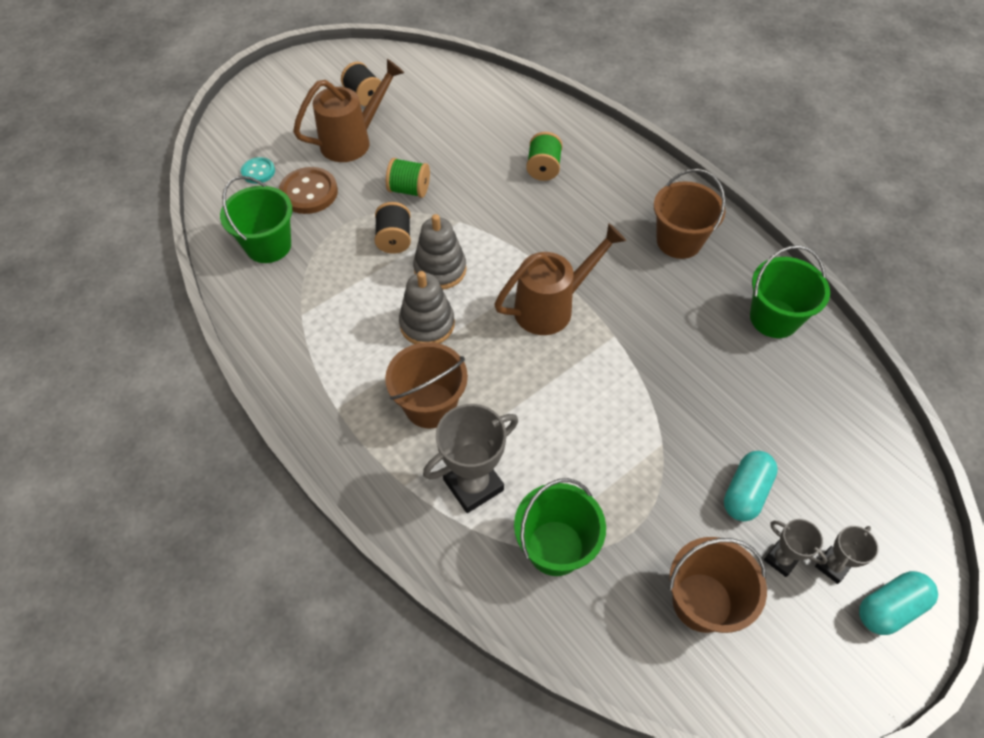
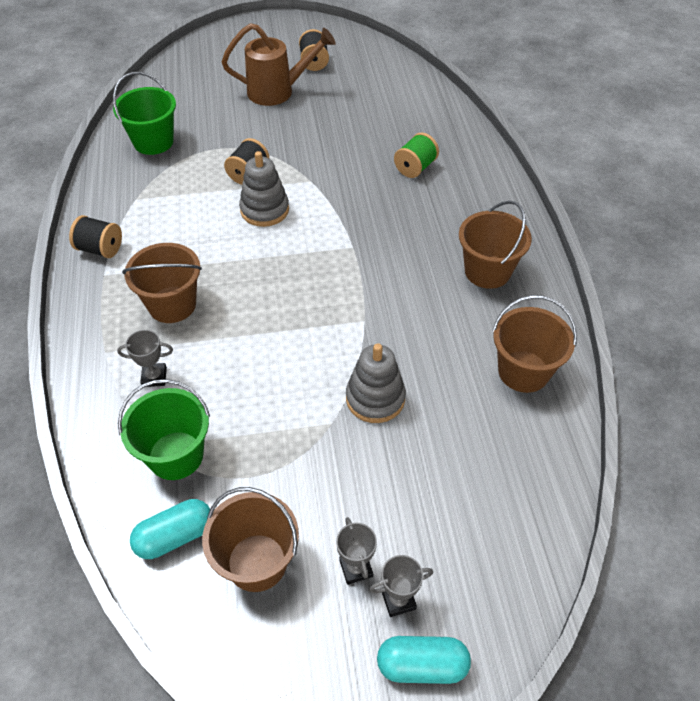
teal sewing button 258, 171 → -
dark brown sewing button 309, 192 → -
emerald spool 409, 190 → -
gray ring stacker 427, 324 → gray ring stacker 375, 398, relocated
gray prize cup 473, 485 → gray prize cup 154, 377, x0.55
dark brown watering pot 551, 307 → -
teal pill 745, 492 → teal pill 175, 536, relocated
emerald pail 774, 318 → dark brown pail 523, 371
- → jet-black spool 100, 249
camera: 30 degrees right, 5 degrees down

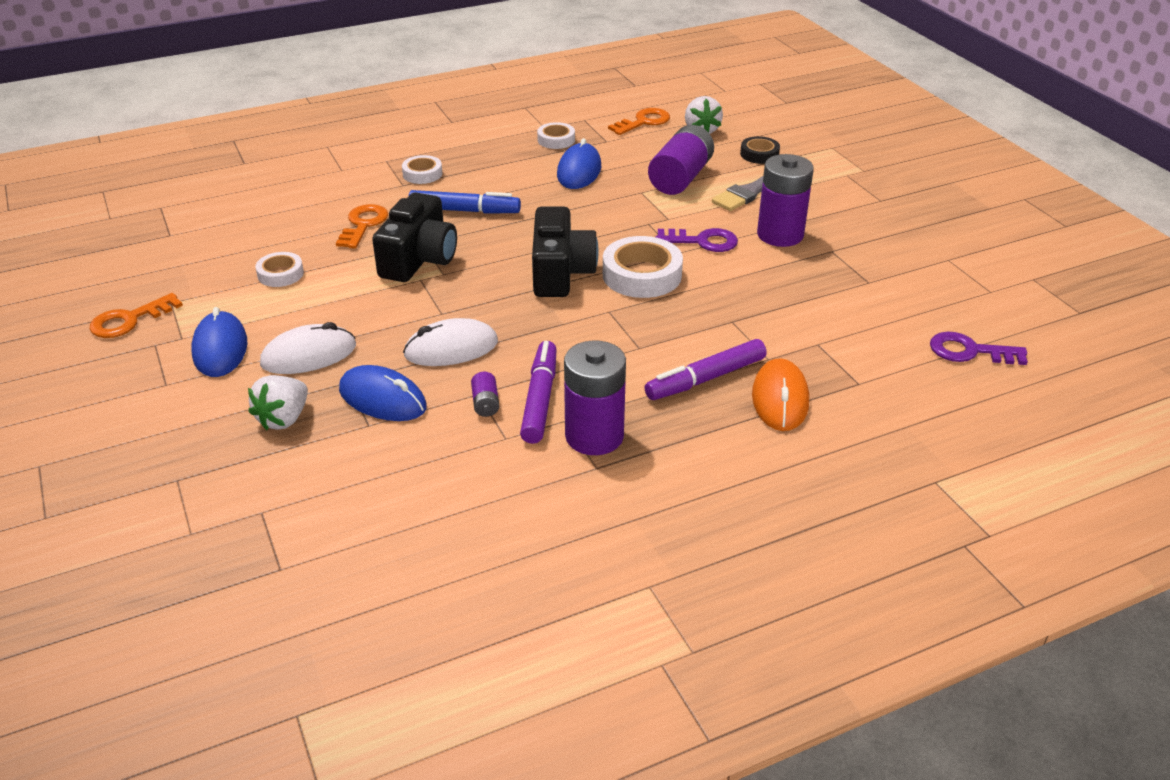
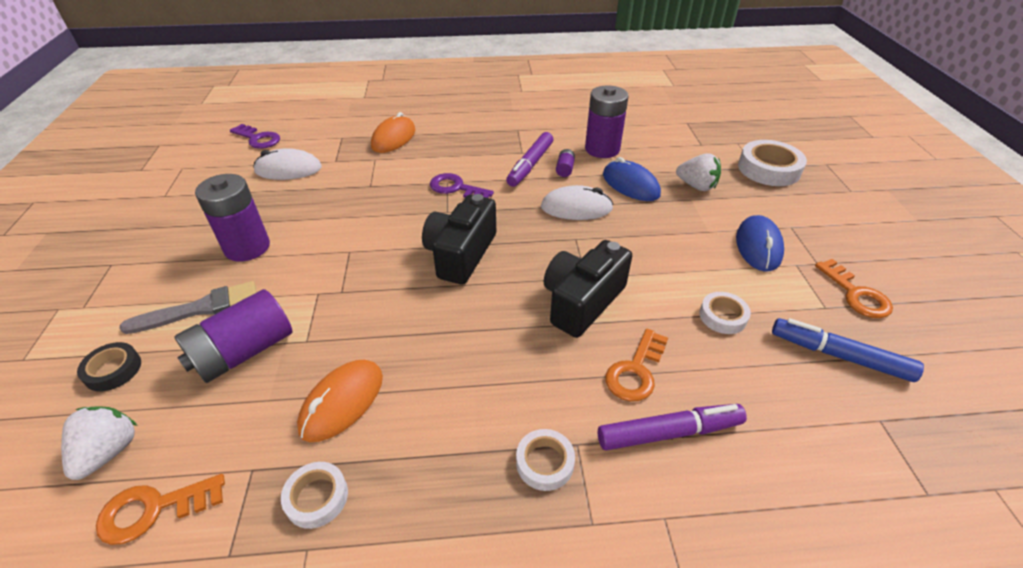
orange-coloured key 130, 320 → orange-coloured key 856, 294, 90 degrees clockwise
snow-white toy strawberry 284, 419 → snow-white toy strawberry 696, 186, 75 degrees clockwise
snow-white PC mouse 309, 355 → snow-white PC mouse 288, 169, relocated
blue felt pen 464, 211 → blue felt pen 839, 355, relocated
blue PC mouse 579, 171 → orange-coloured PC mouse 342, 402
royal purple AA battery 594, 436 → royal purple AA battery 602, 149, relocated
snow-white roll of tape 642, 275 → snow-white roll of tape 768, 169, relocated
royal purple felt pen 705, 379 → royal purple felt pen 669, 432, relocated
royal purple key 702, 241 → royal purple key 456, 188, relocated
camera: 160 degrees left, 5 degrees up

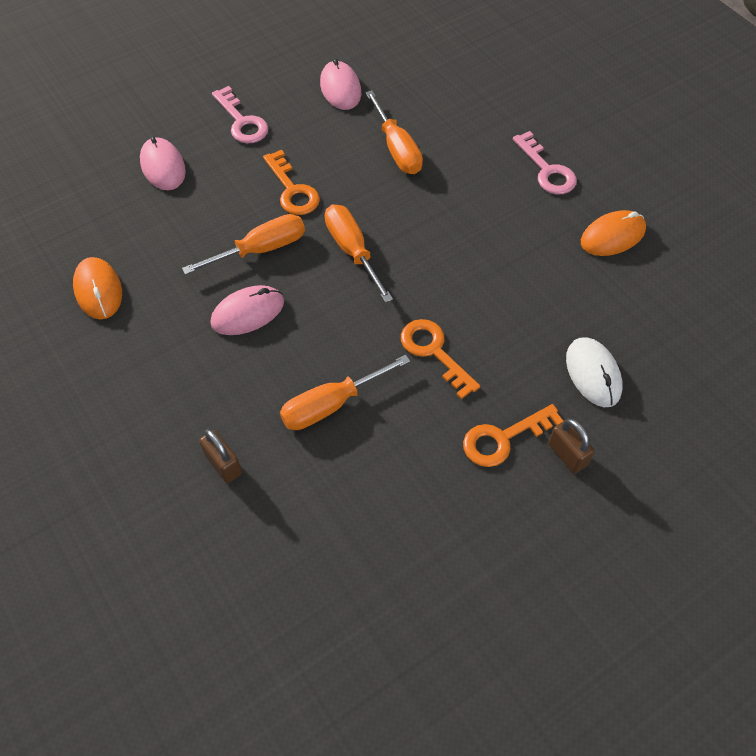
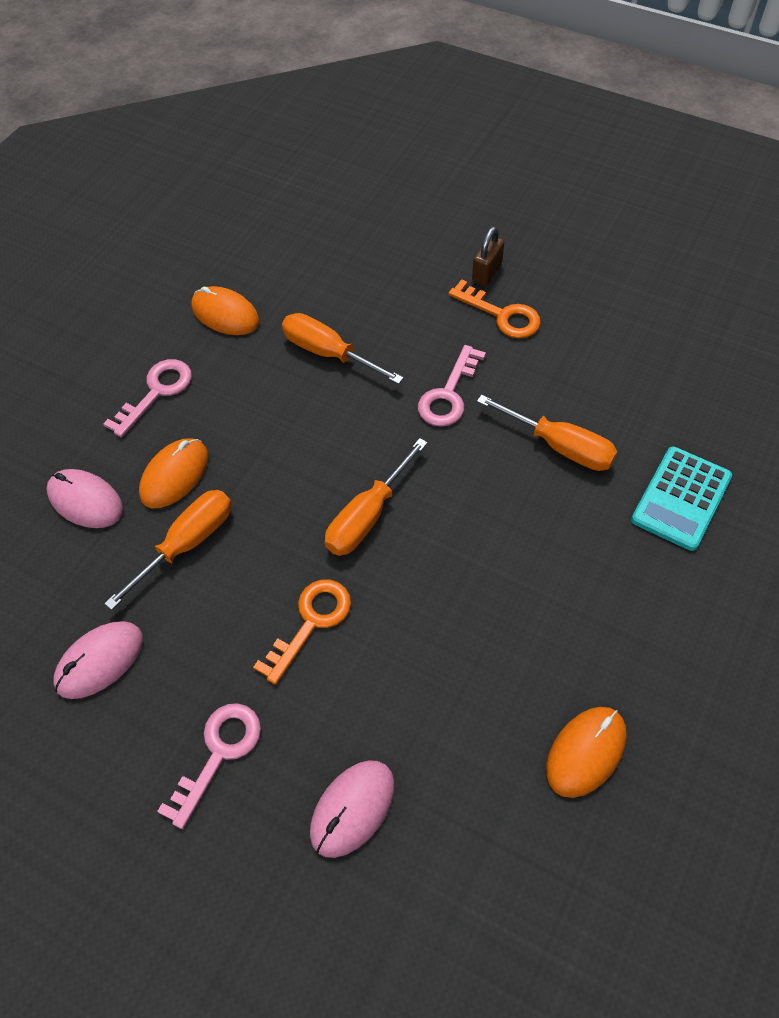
orange-coloured hand screwdriver 260, 249 → orange-coloured hand screwdriver 329, 353, relocated
dark brown small lock 223, 464 → teal pocket calculator 681, 498
rosy PC mouse 247, 312 → rosy PC mouse 85, 501, relocated
orange-coloured key 434, 352 → rosy key 448, 394
snow-white PC mouse 593, 373 → -
- → orange-coloured PC mouse 174, 475
camera: 115 degrees left, 0 degrees up

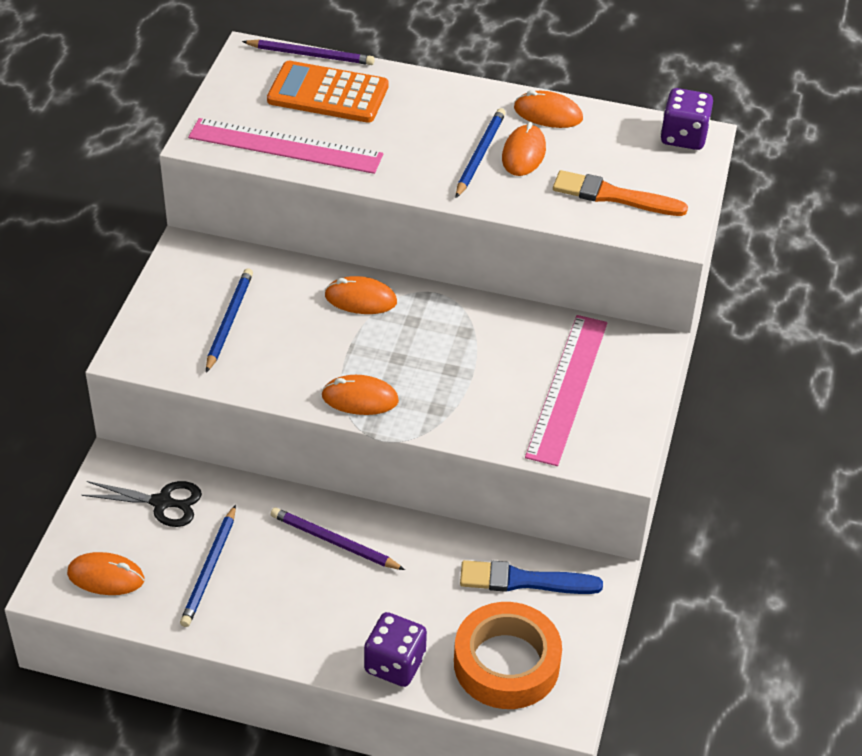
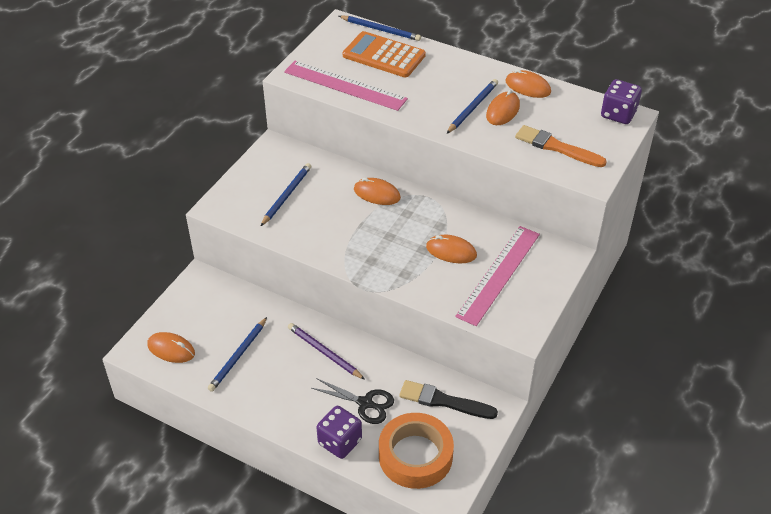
jet-black shears 162, 502 → jet-black shears 365, 403, relocated
royal purple lead pencil 311, 55 → blue lead pencil 380, 30
orange-coloured PC mouse 360, 398 → orange-coloured PC mouse 451, 251, relocated
blue paint brush 524, 581 → jet-black paint brush 444, 401
camera: 15 degrees right, 0 degrees up

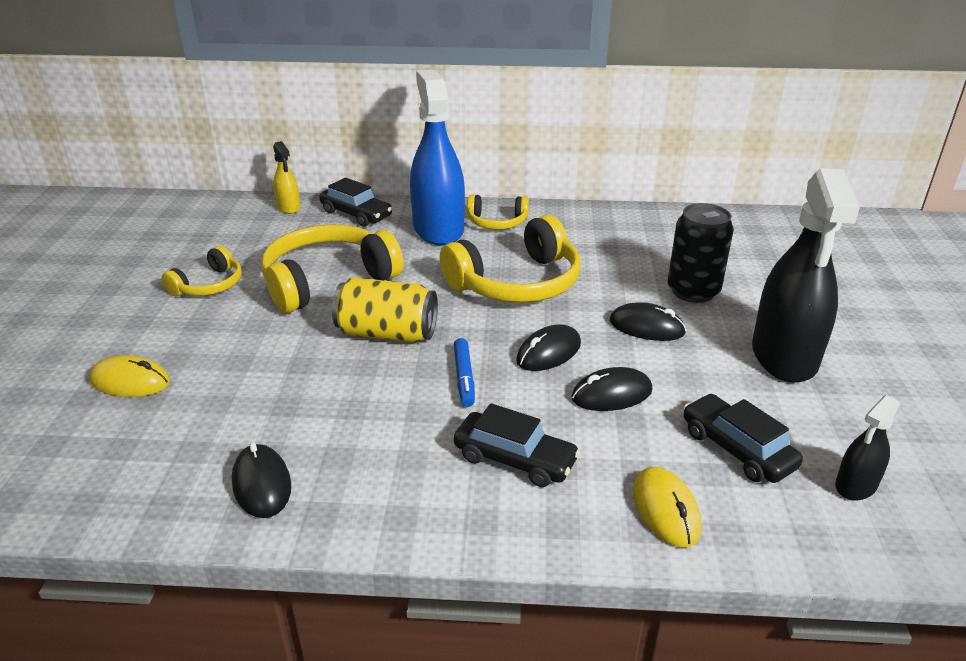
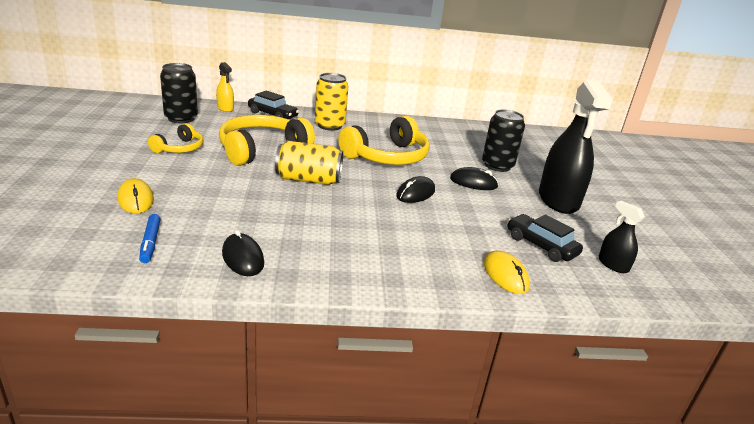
bright yellow PC mouse 130, 381 → bright yellow PC mouse 136, 199, 60 degrees clockwise
blue spray bottle 438, 229 → bright yellow tin 329, 126
blue felt pen 464, 377 → blue felt pen 150, 242, relocated
jet-black car 515, 459 → -
bright yellow over-ear headphones 497, 222 → -
jet-black PC mouse 611, 394 → -
jet-black spray bottle 856, 485 → jet-black spray bottle 613, 265, 105 degrees clockwise
- → jet-black tin 181, 118
camera: 10 degrees left, 5 degrees down

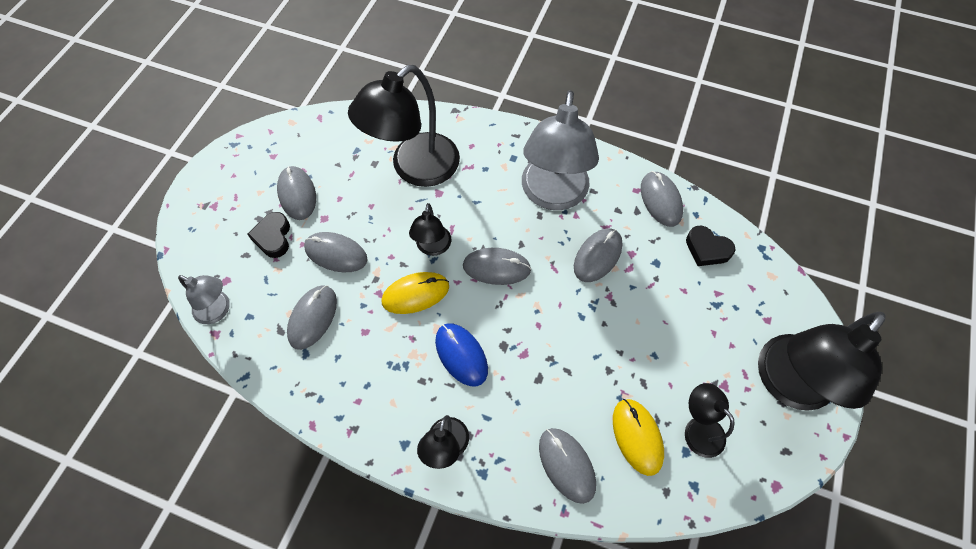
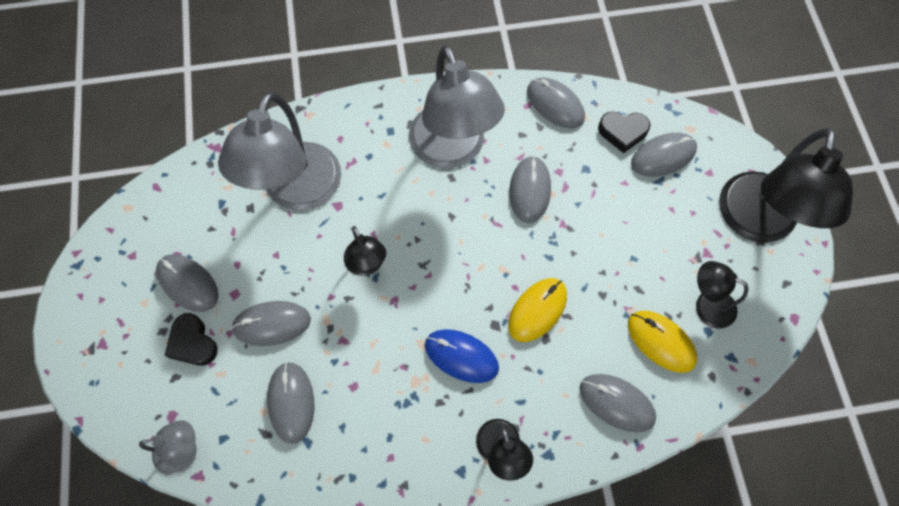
jet-black lamp 415, 168 → gray lamp 297, 192
bright yellow PC mouse 415, 294 → bright yellow PC mouse 537, 310, relocated
gray PC mouse 496, 268 → gray PC mouse 663, 156, relocated
camera: 30 degrees left, 5 degrees up

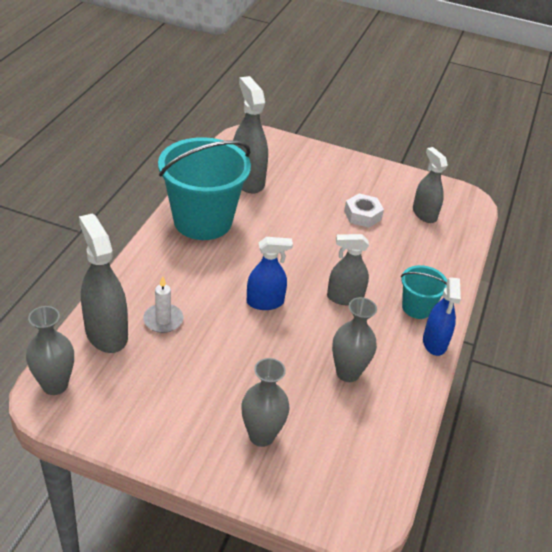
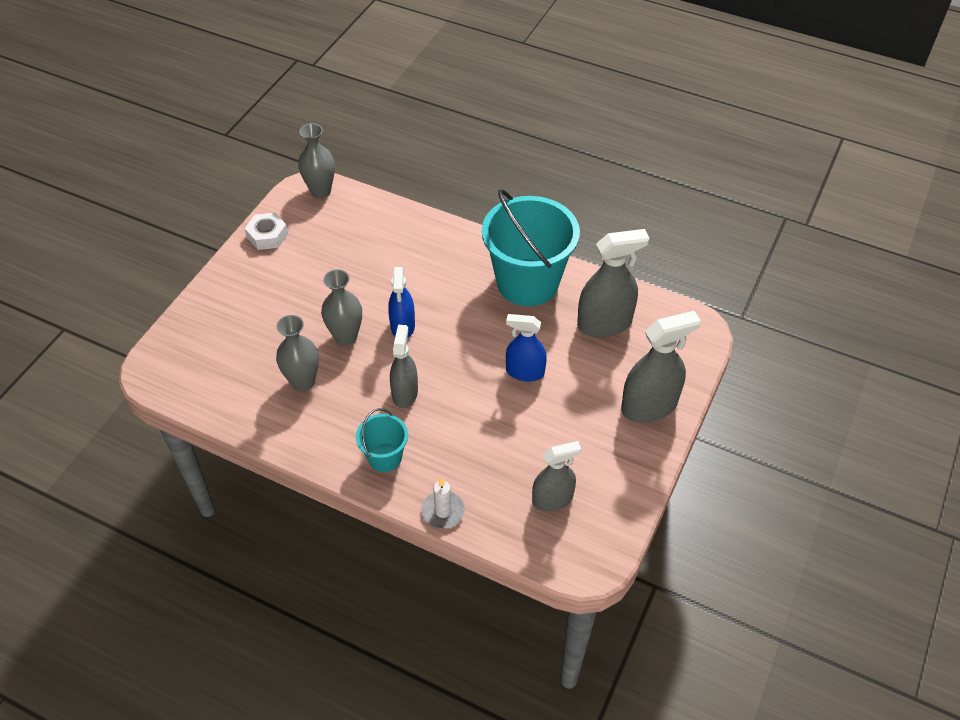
gray spray bottle 106, 333 → gray spray bottle 649, 406, relocated
snow-white pillar candle 163, 320 → snow-white pillar candle 443, 511, relocated
gray flower vase 261, 436 → gray flower vase 346, 337, relocated
snow-white hexagon nut 362, 215 → snow-white hexagon nut 267, 236, relocated
blue spray bottle 434, 342 → blue spray bottle 525, 372, relocated
camera: 100 degrees right, 10 degrees up

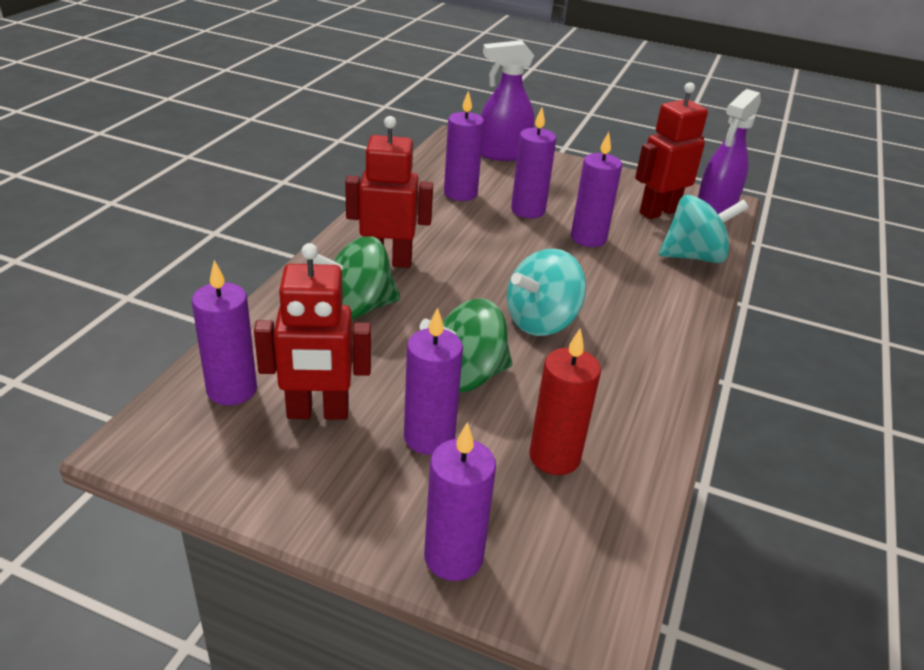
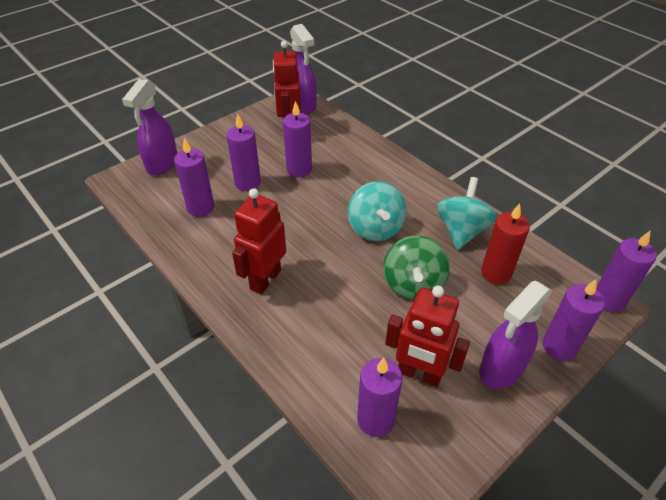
crimson robot 318, 412 → crimson robot 419, 374, 90 degrees clockwise
emerald spinning top 357, 308 → -
royal purple pillar candle 429, 437 → royal purple pillar candle 608, 300, relocated
teal spinning top 694, 256 → teal spinning top 461, 231, relocated
- → royal purple spray bottle 501, 368
camera: 60 degrees left, 10 degrees up

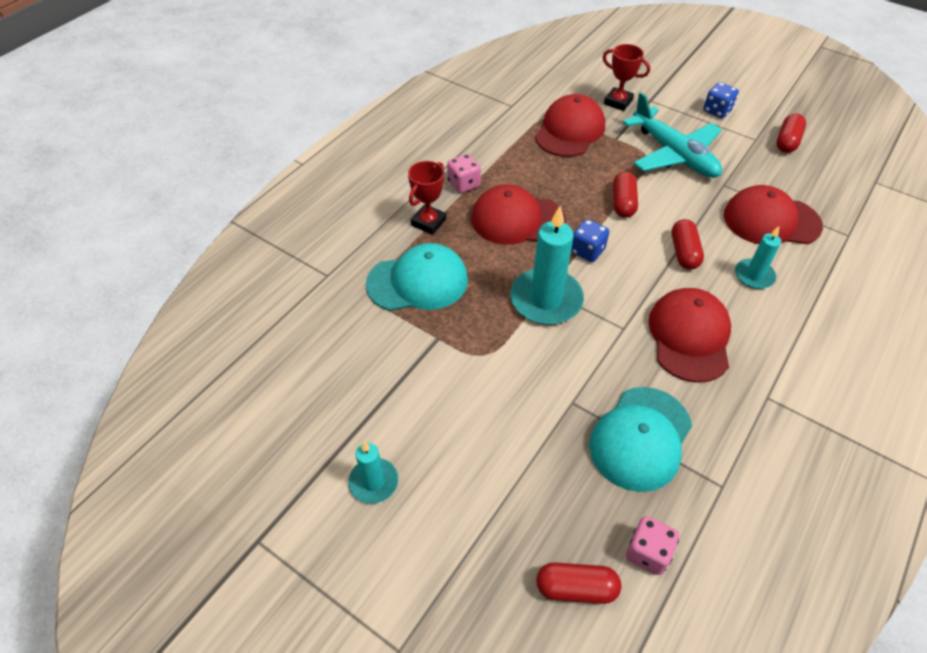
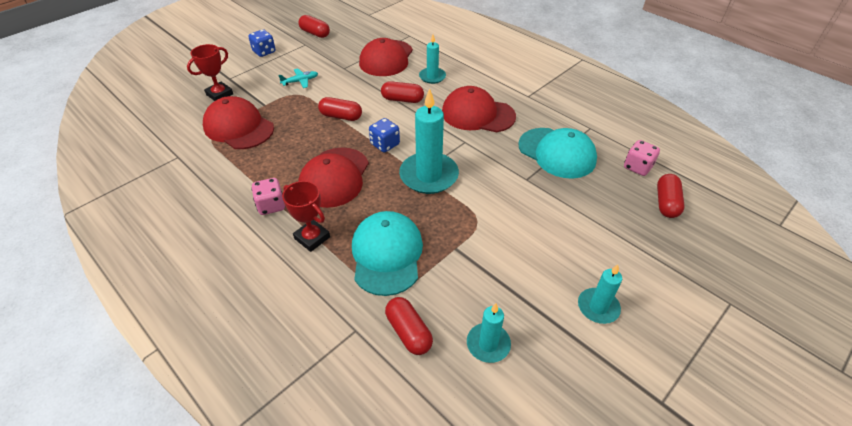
teal aeroplane 674, 154 → teal aeroplane 300, 81, x0.42
- → crimson pill 408, 332
- → teal pillar candle 488, 344
camera: 80 degrees left, 5 degrees down

